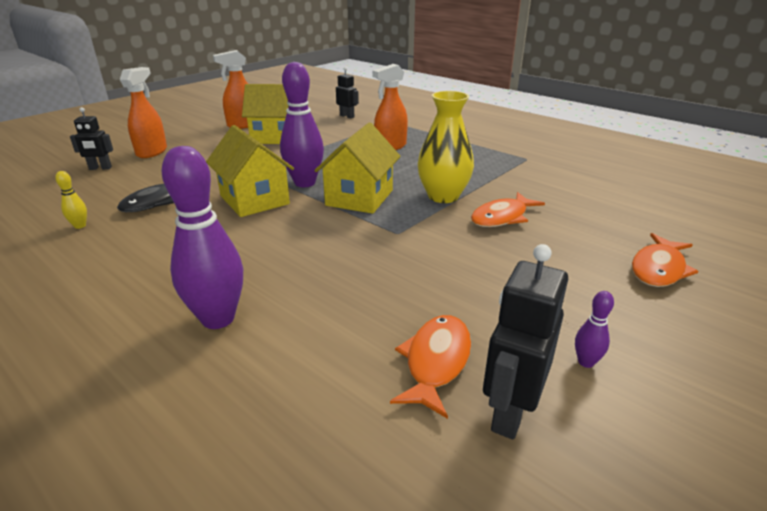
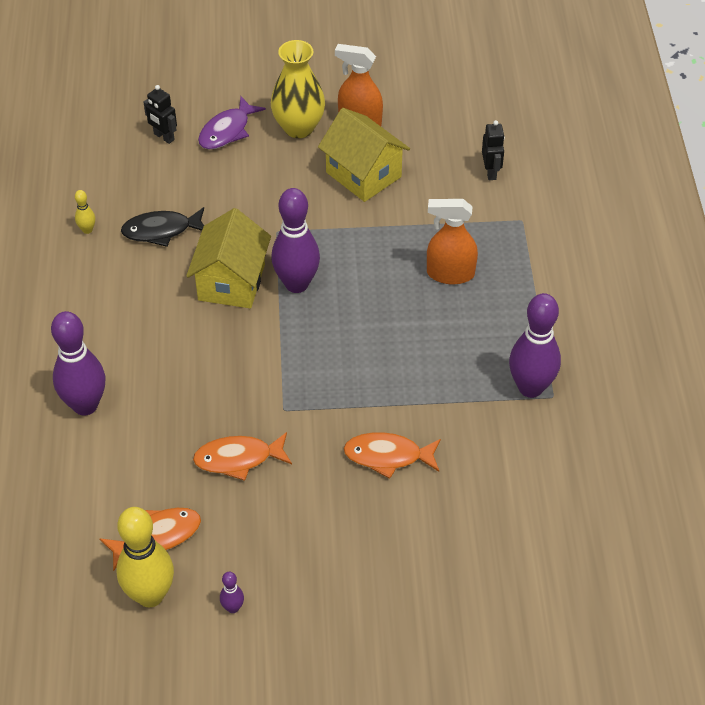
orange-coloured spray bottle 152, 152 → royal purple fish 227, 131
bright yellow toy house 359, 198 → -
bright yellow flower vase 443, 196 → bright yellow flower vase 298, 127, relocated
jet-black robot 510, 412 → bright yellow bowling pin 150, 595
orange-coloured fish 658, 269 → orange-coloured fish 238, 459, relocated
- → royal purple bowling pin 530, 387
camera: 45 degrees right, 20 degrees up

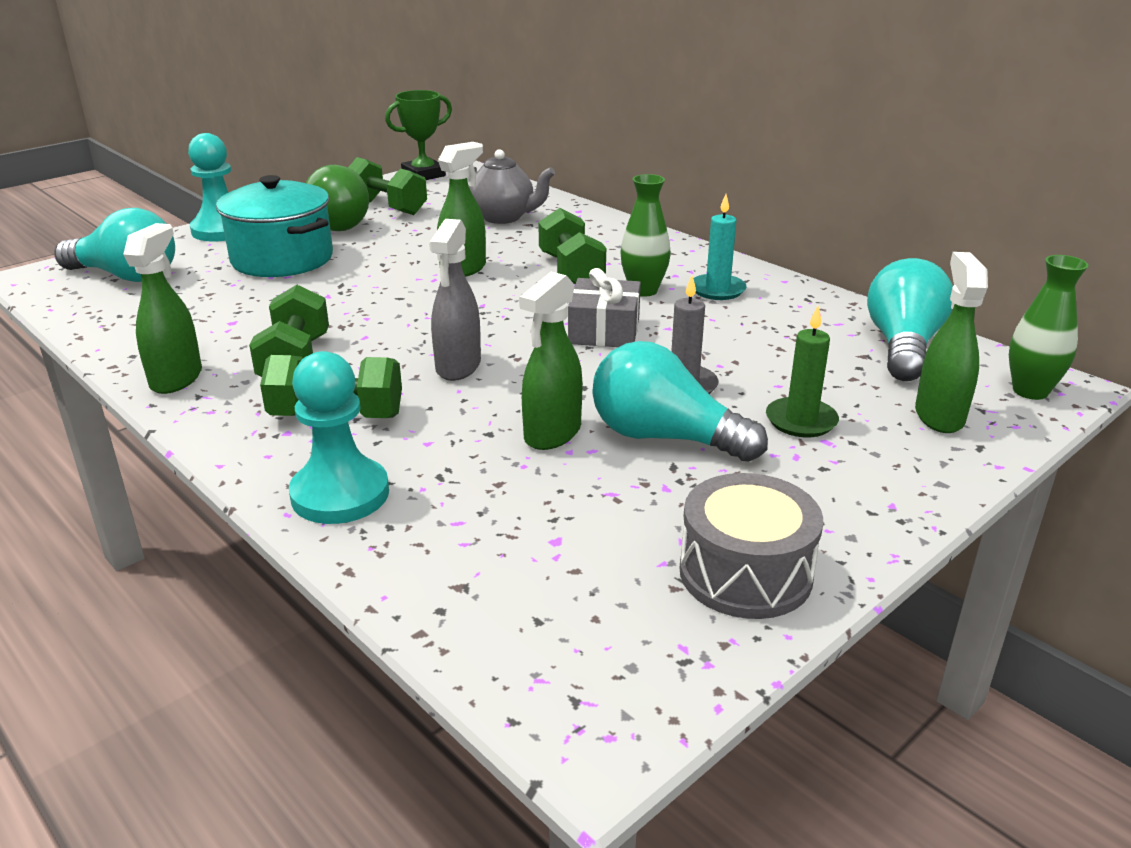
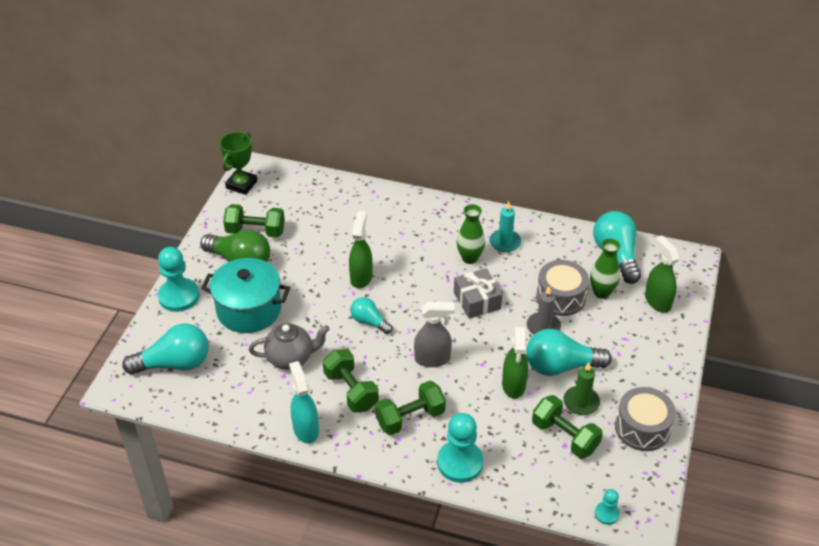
emerald spray bottle 177, 378 → teal spray bottle 305, 429
gray spray bottle 458, 367 → gray spray bottle 433, 359, 75 degrees counterclockwise
gray teapot 503, 217 → gray teapot 291, 358, relocated
emerald hand weight 571, 271 → emerald hand weight 565, 436, relocated
emerald pillar candle 801, 421 → emerald pillar candle 581, 402, relocated
emerald flower vase 1030, 391 → emerald flower vase 601, 292, relocated
- → teal lightbulb 369, 321
- → gray snare drum 560, 297
- → teal game pawn 606, 514
camera: 30 degrees left, 15 degrees up

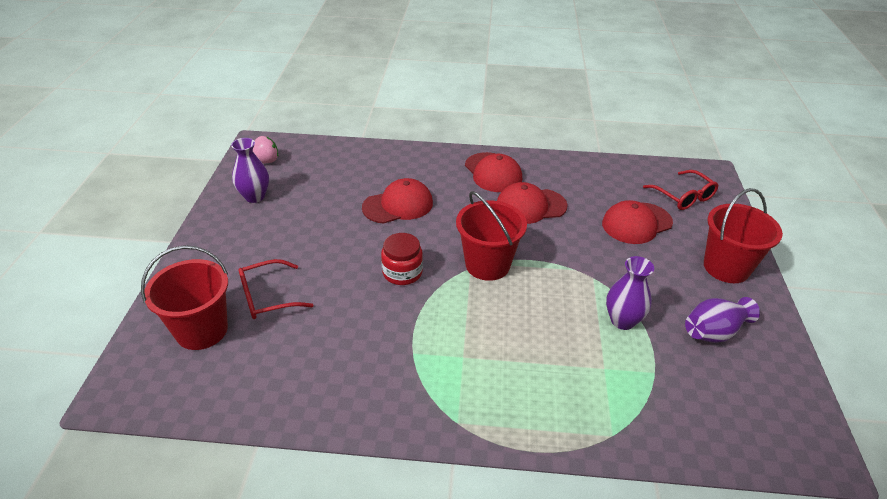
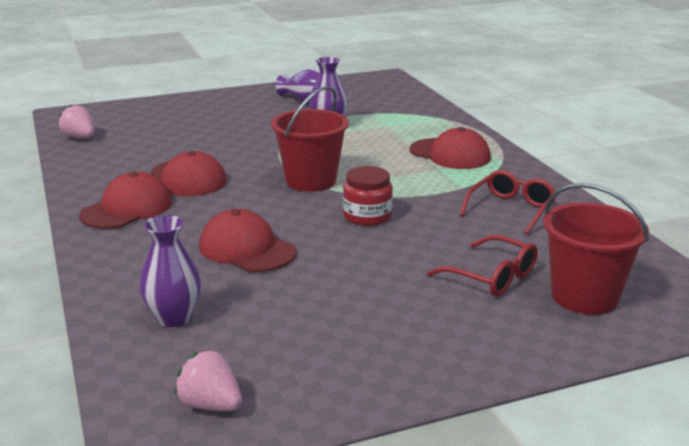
royal purple flower vase 255, 196 → royal purple flower vase 173, 318, relocated
crimson baseball cap 636, 223 → crimson baseball cap 450, 154, relocated
crimson spectacles 683, 197 → crimson spectacles 511, 209, relocated
crimson pail 726, 267 → -
- → rosy toy strawberry 80, 137
camera: 115 degrees left, 15 degrees down

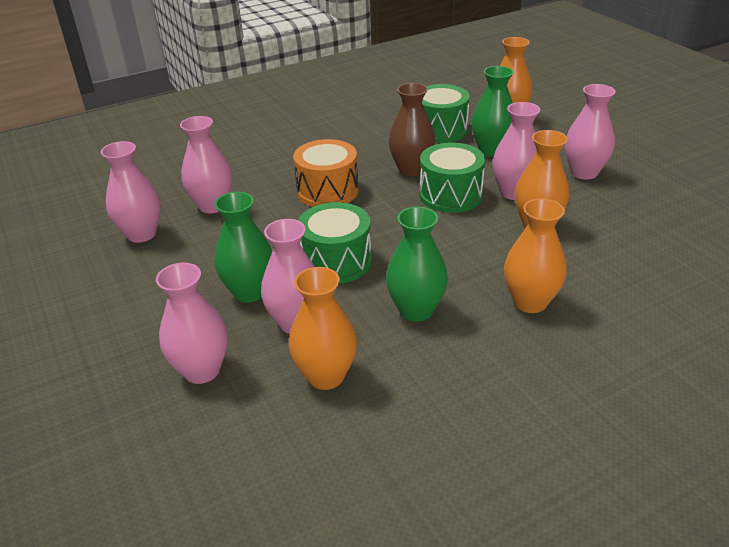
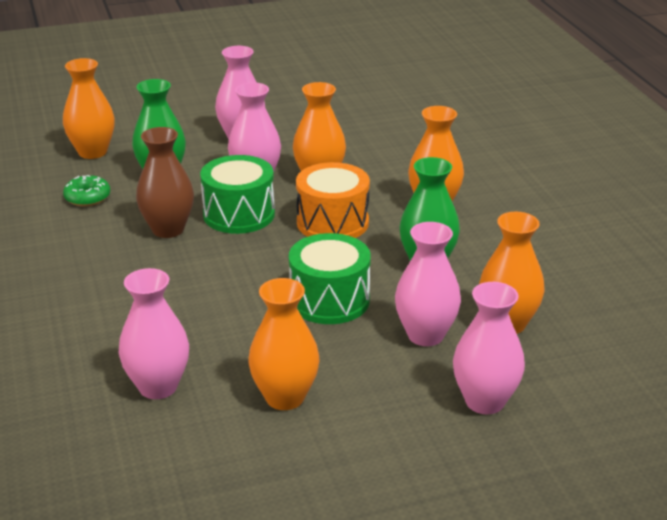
rosy flower vase 141, 234 → -
emerald flower vase 249, 292 → -
orange-coloured snare drum 327, 191 → orange-coloured snare drum 332, 222, relocated
emerald snare drum 440, 130 → emerald doughnut 87, 197
- → orange-coloured flower vase 285, 397
camera: 80 degrees left, 5 degrees down

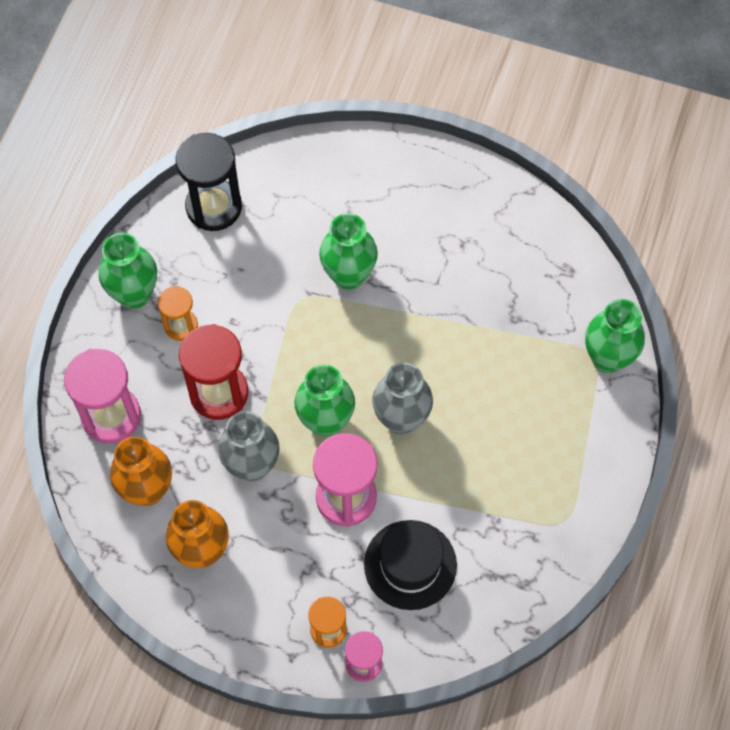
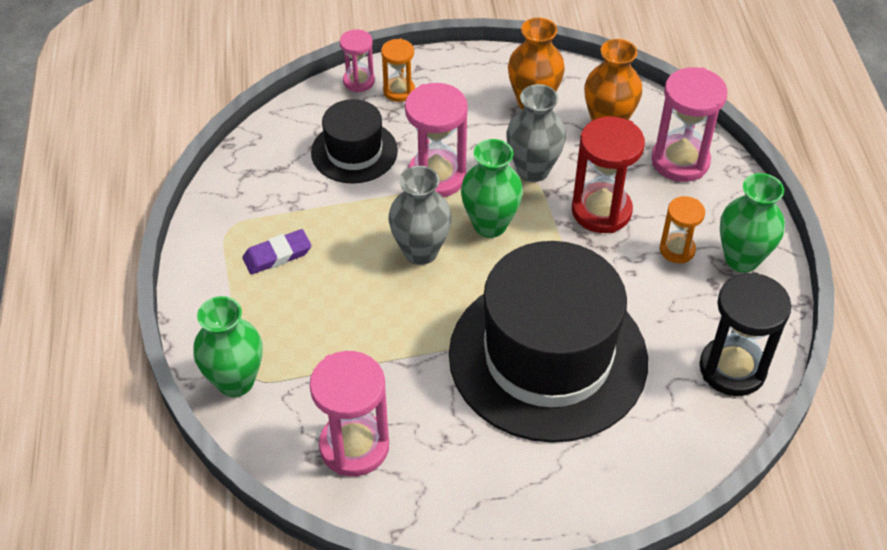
emerald flower vase 348, 275 → jet-black top hat 548, 357
- → royal purple eraser 277, 255
- → rosy hourglass 354, 446
camera: 155 degrees right, 15 degrees down

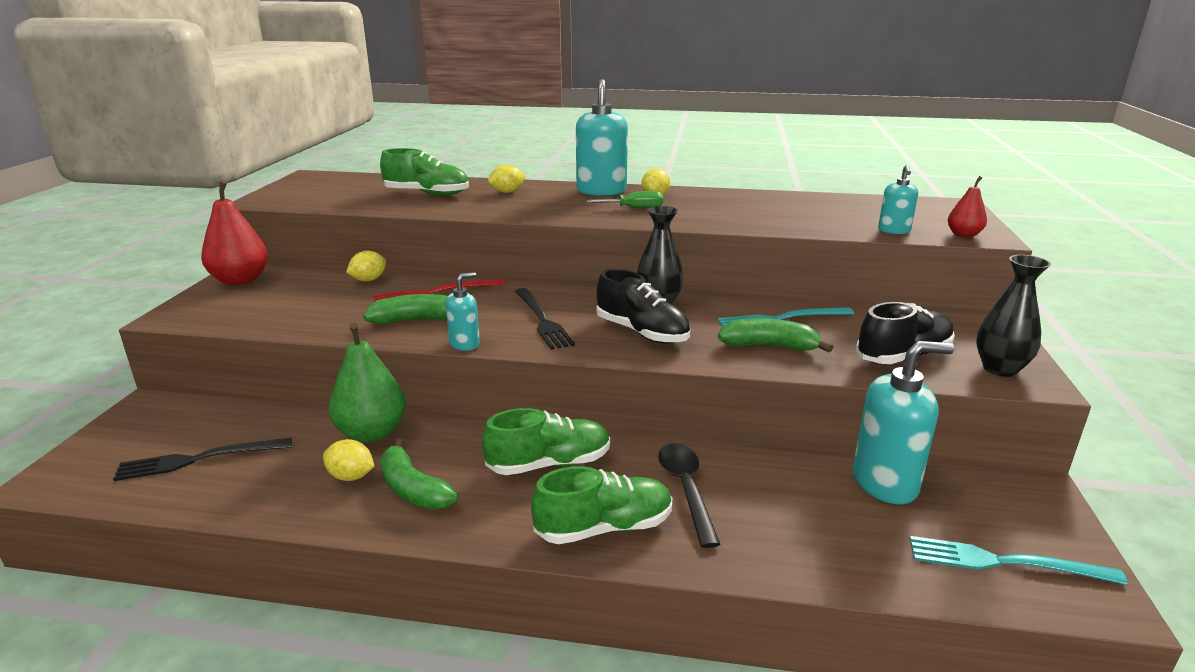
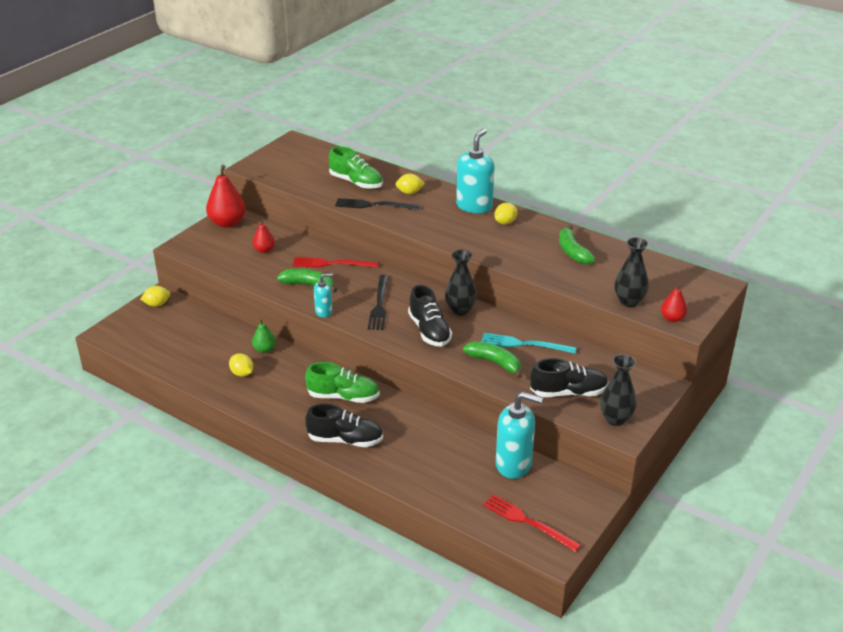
jet-black dinner fork 200, 459 → jet-black dinner fork 374, 205, relocated
emerald pear fruit 372, 433 → emerald pear fruit 264, 349, x0.55
bright yellow lemon 368, 280 → bright yellow lemon 157, 304, relocated
emerald toy banana 413, 489 → emerald toy banana 572, 252, relocated
emerald sneaker 604, 528 → jet-black sneaker 345, 440
emerald hand screwdriver 634, 208 → -
jet-black teaspoon 686, 489 → -
teal soap dispenser 894, 231 → jet-black flower vase 629, 301
teal dinner fork 1005, 562 → crimson dinner fork 528, 522
- → crimson pear fruit 264, 250
camera: 25 degrees right, 10 degrees up

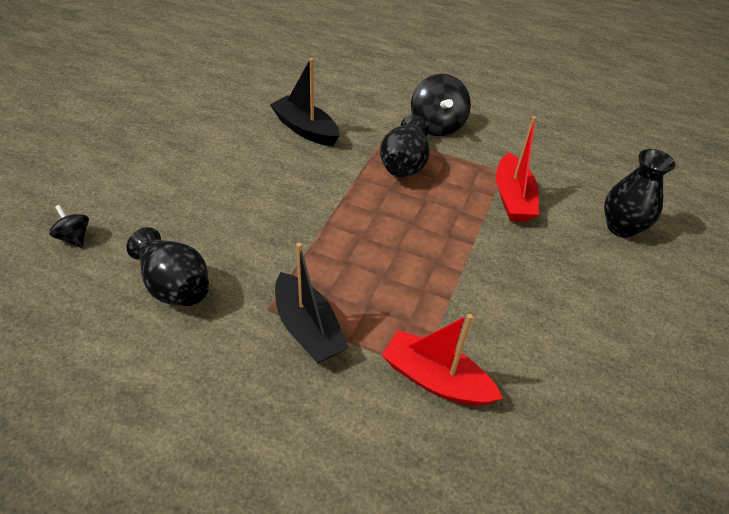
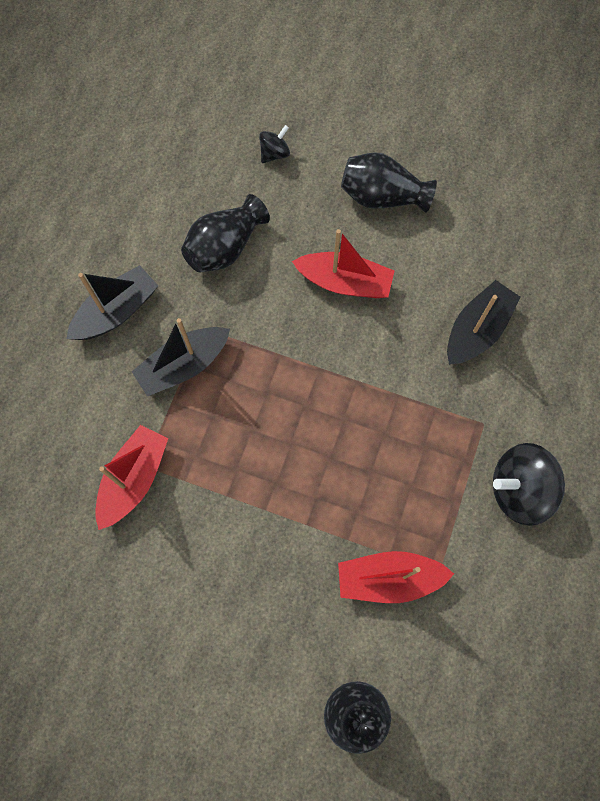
jet-black flower vase 404, 164 → jet-black flower vase 382, 197, relocated
- → jet-black sailboat 116, 312
- → crimson sailboat 344, 282
camera: 90 degrees right, 25 degrees up

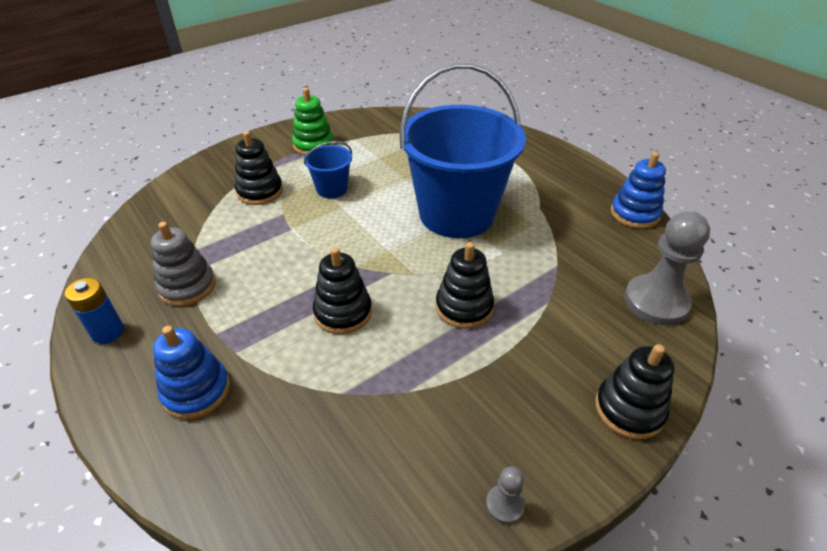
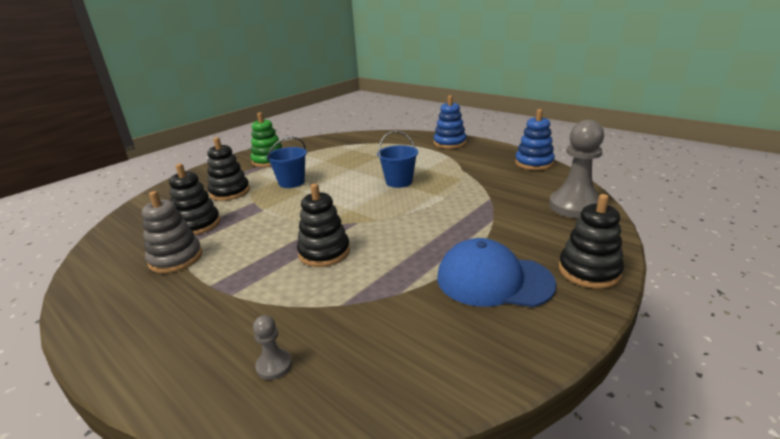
blue AA battery 108, 332 → -
blue ring stacker 196, 391 → blue ring stacker 449, 143, relocated
blue pail 456, 214 → blue pail 399, 182, x0.43
jet-black ring stacker 464, 307 → jet-black ring stacker 197, 225, relocated
gray game pawn 505, 505 → gray game pawn 274, 365, relocated
- → blue baseball cap 493, 280
camera: 10 degrees left, 15 degrees down

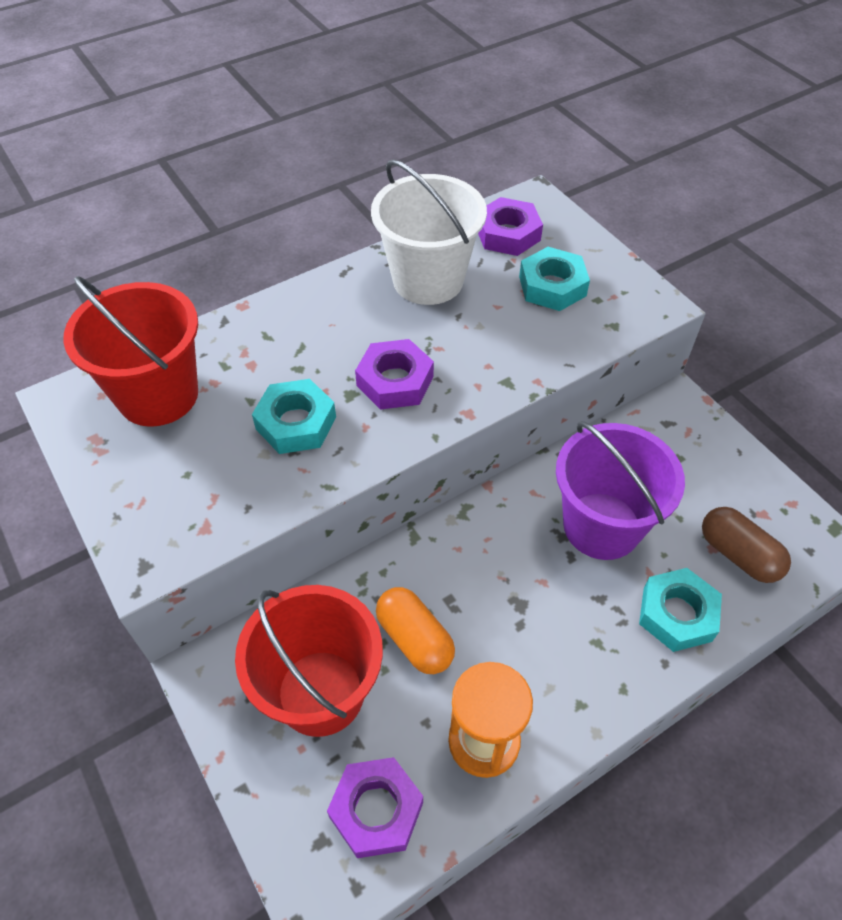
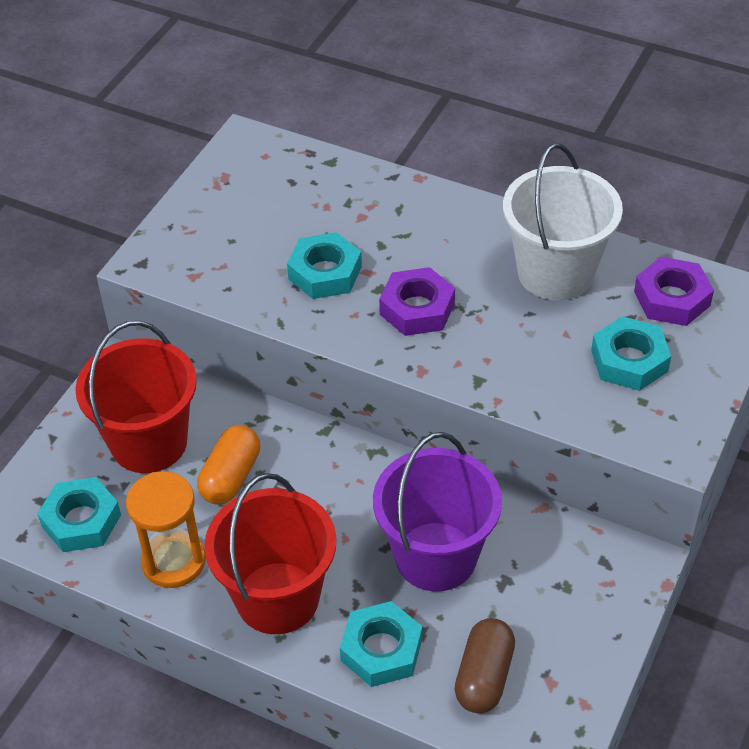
crimson pail 158, 395 → crimson pail 277, 598, relocated
royal purple hexagon nut 376, 810 → teal hexagon nut 81, 521
camera: 60 degrees right, 5 degrees down

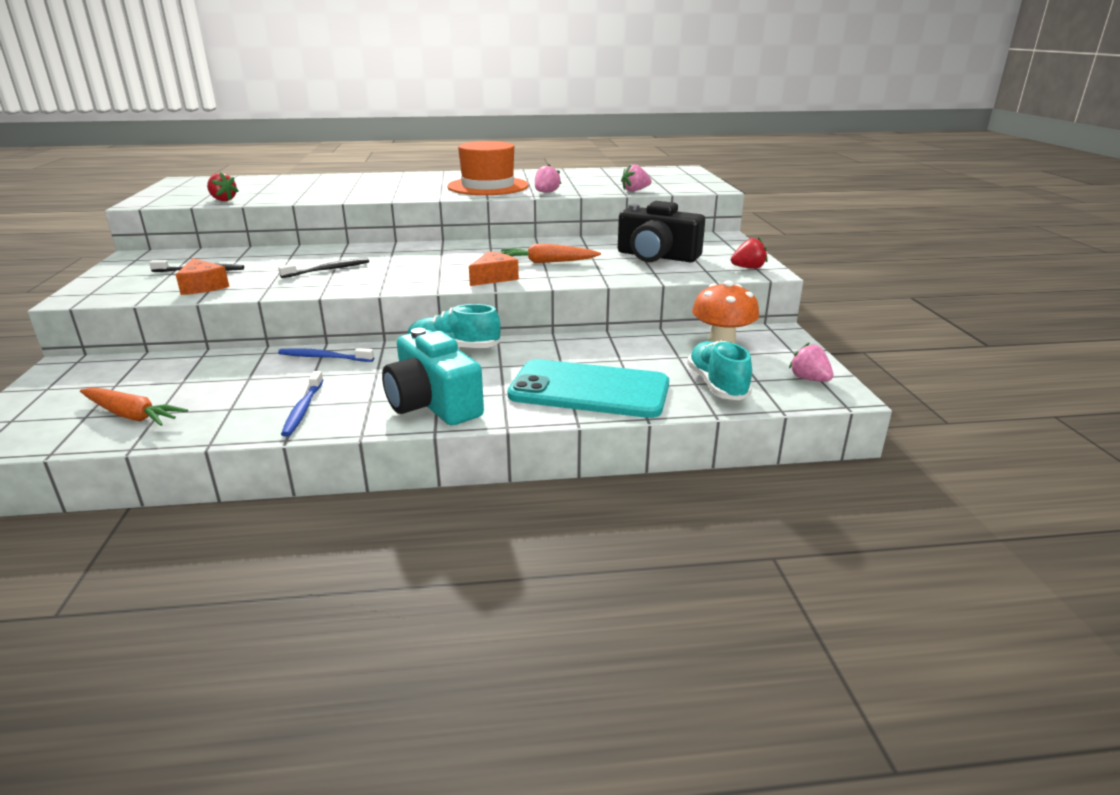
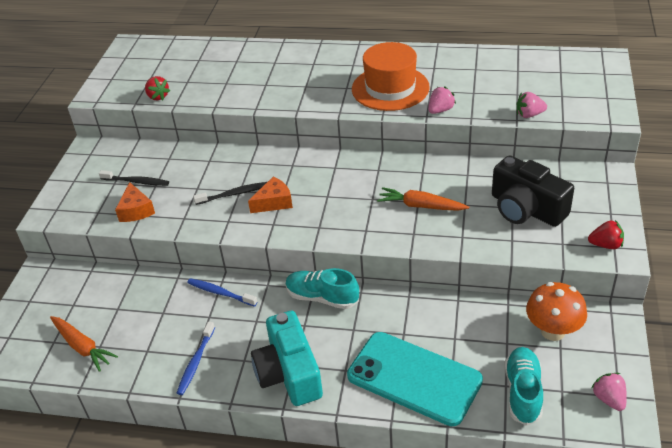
orange-coloured cheese wedge 494, 278 → orange-coloured cheese wedge 274, 202, relocated
camera: 20 degrees right, 15 degrees up

